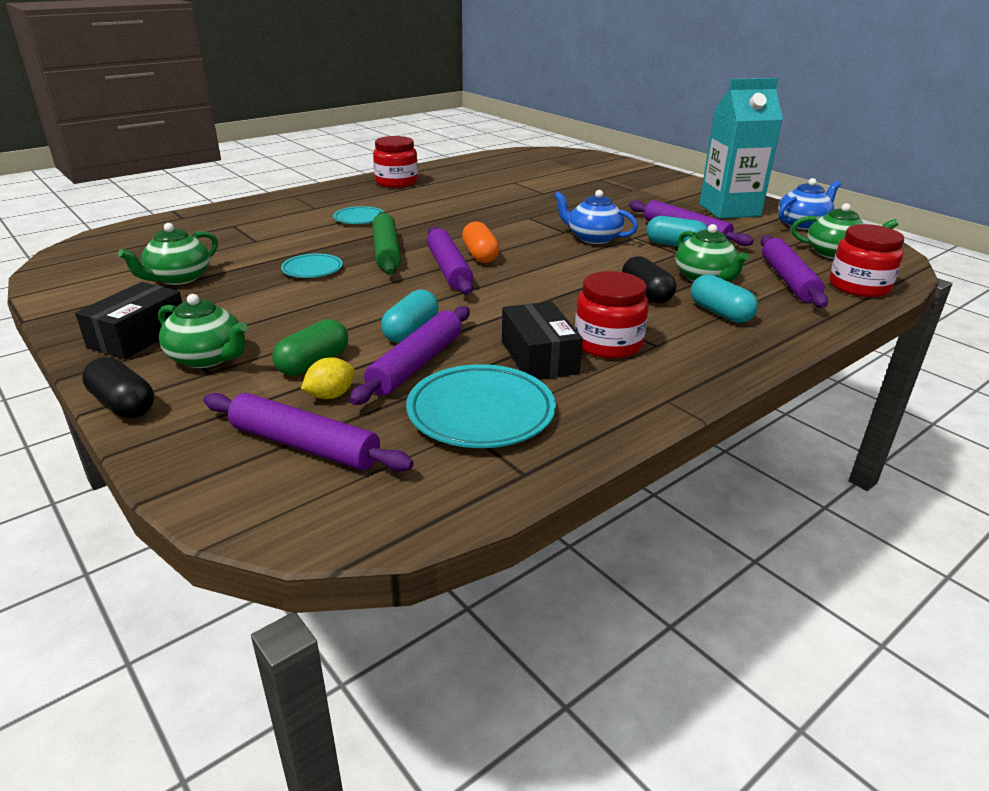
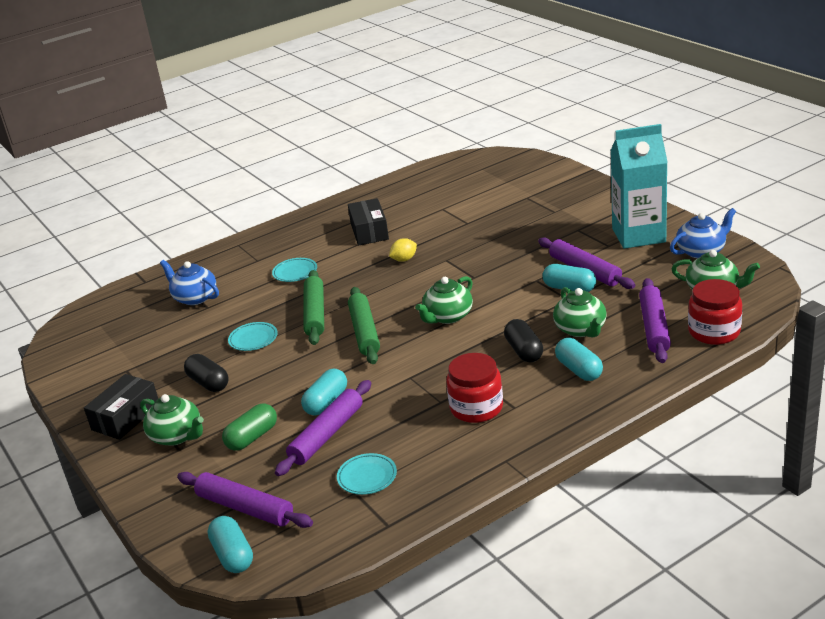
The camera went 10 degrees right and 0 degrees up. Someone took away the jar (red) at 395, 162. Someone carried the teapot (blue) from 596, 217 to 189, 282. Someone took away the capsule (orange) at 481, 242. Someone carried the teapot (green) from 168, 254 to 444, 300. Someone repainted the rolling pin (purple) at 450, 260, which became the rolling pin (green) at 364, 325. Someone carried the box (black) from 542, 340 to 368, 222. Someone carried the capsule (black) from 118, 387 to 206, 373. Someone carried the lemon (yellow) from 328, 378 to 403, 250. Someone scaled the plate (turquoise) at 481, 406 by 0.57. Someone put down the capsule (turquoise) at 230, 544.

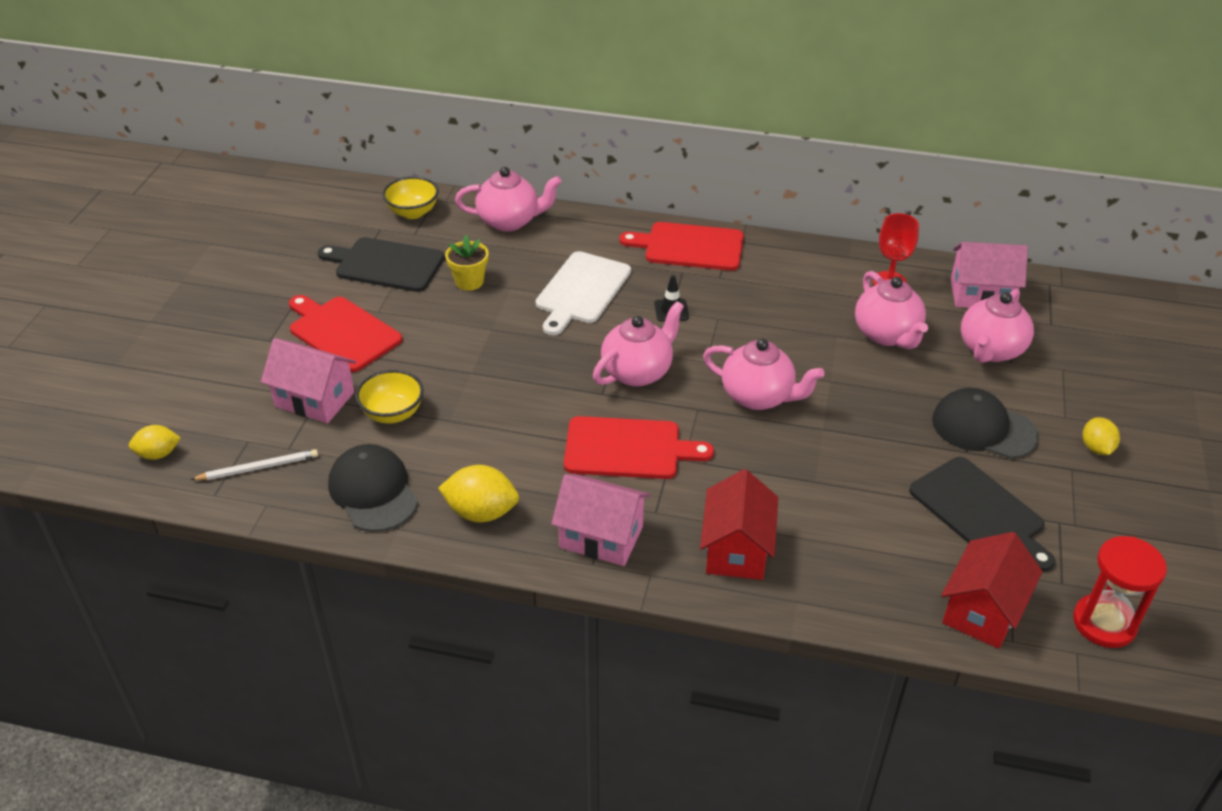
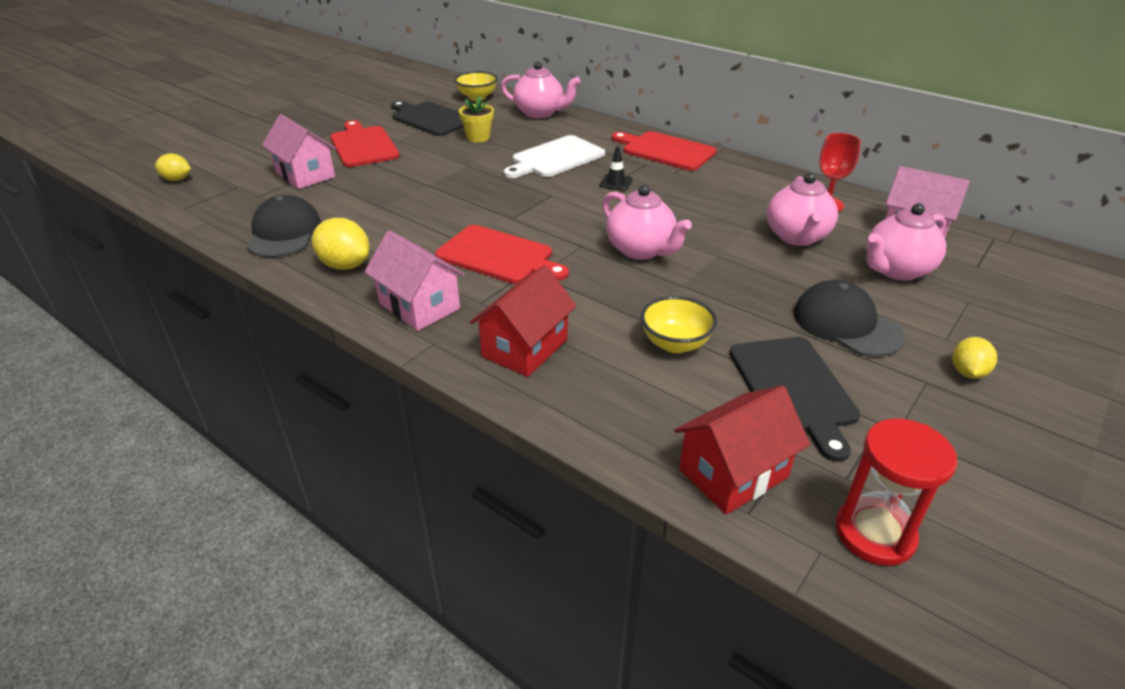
The camera went 25 degrees right and 5 degrees down. Someone took away the teapot (pink) at 638, 344. Someone carried the bowl (yellow) from 389, 397 to 679, 324. Someone took away the pencil (white) at 254, 464.

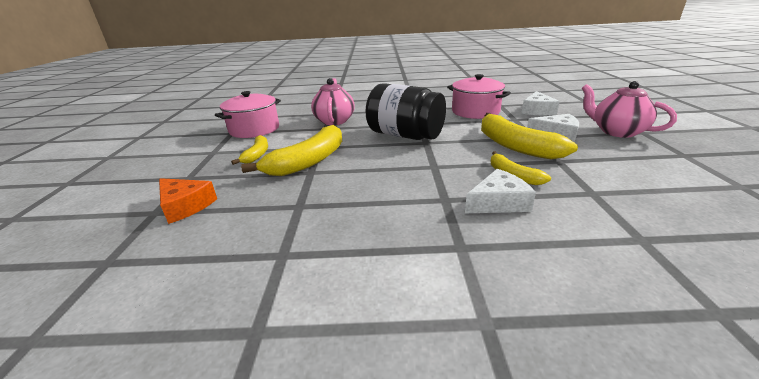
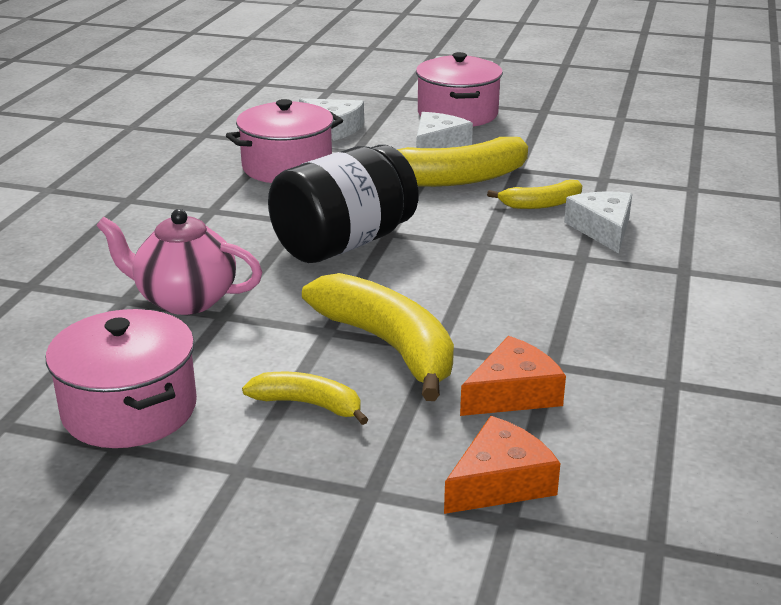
The camera went 75 degrees left and 0 degrees up. Someone swapped the teapot (pink) at 629, 109 for the pot (pink) at 459, 89. Someone put down the cheese (orange) at 513, 376.

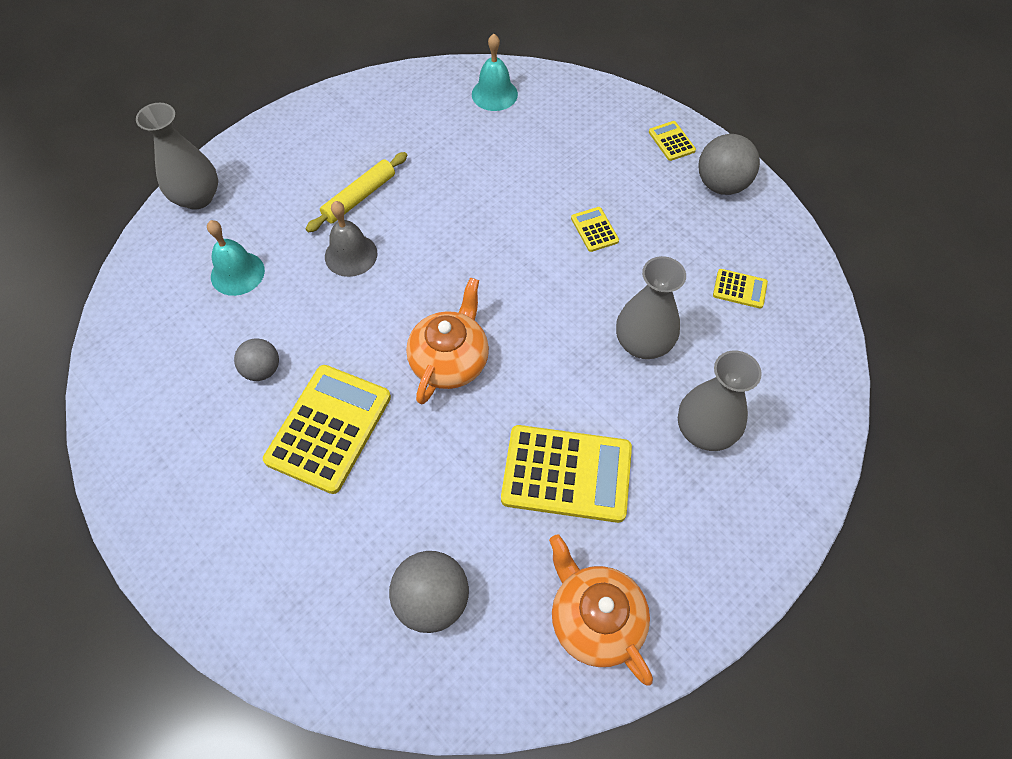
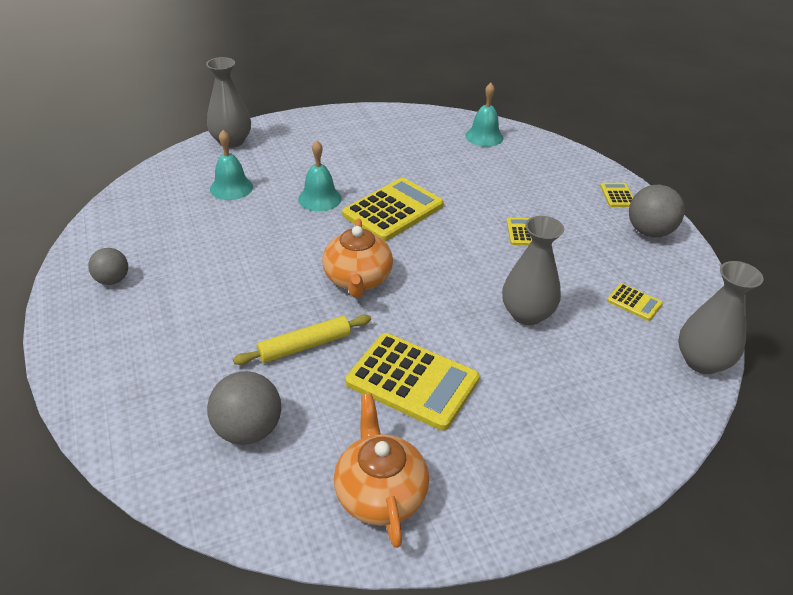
The camera went 20 degrees right and 20 degrees down. Someone carried the rolling pin (yellow) from 357, 192 to 302, 339. Someone repainted the bell (grey) at 351, 239, which became the bell (turquoise) at 320, 176. Someone rotated the teapot (orange) at 447, 341 by 135 degrees clockwise. Someone carried the ball (grey) from 256, 359 to 108, 266. Someone carried the vase (grey) from 720, 401 to 721, 317. Someone carried the calculator (yellow) from 327, 429 to 393, 209.

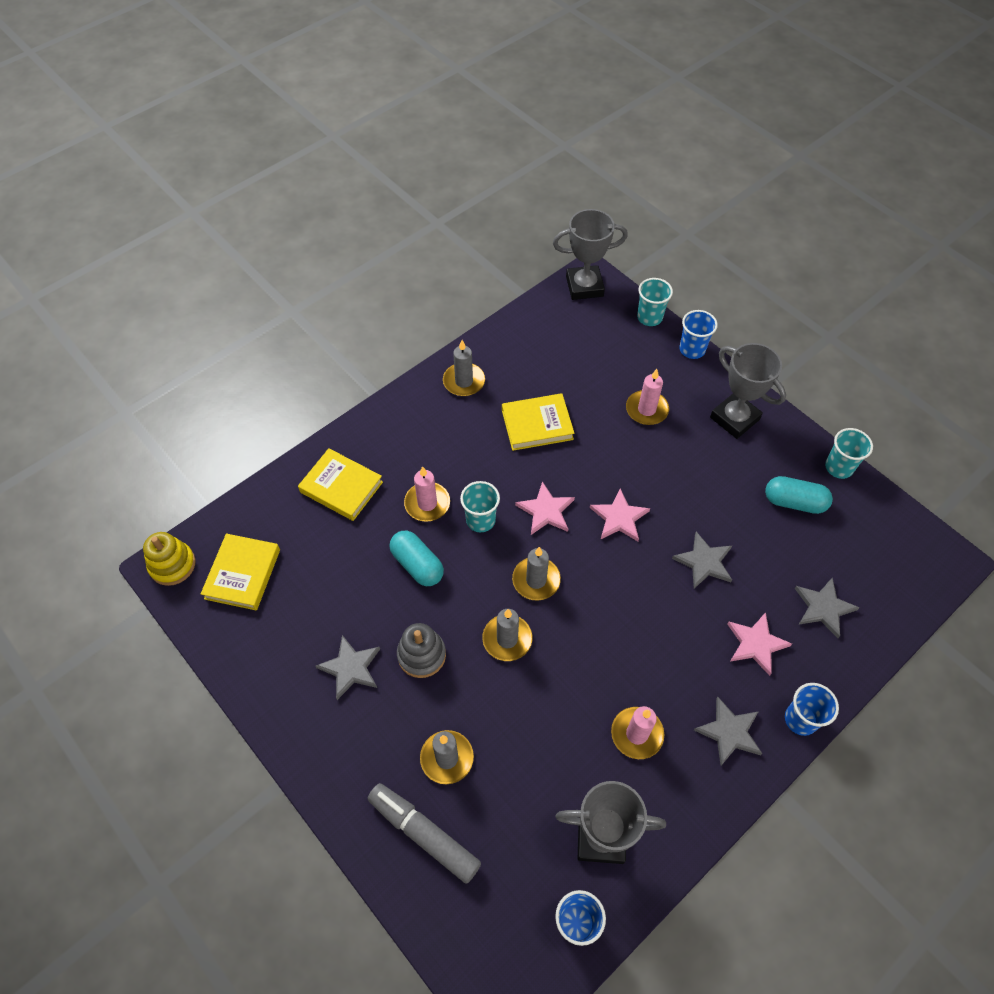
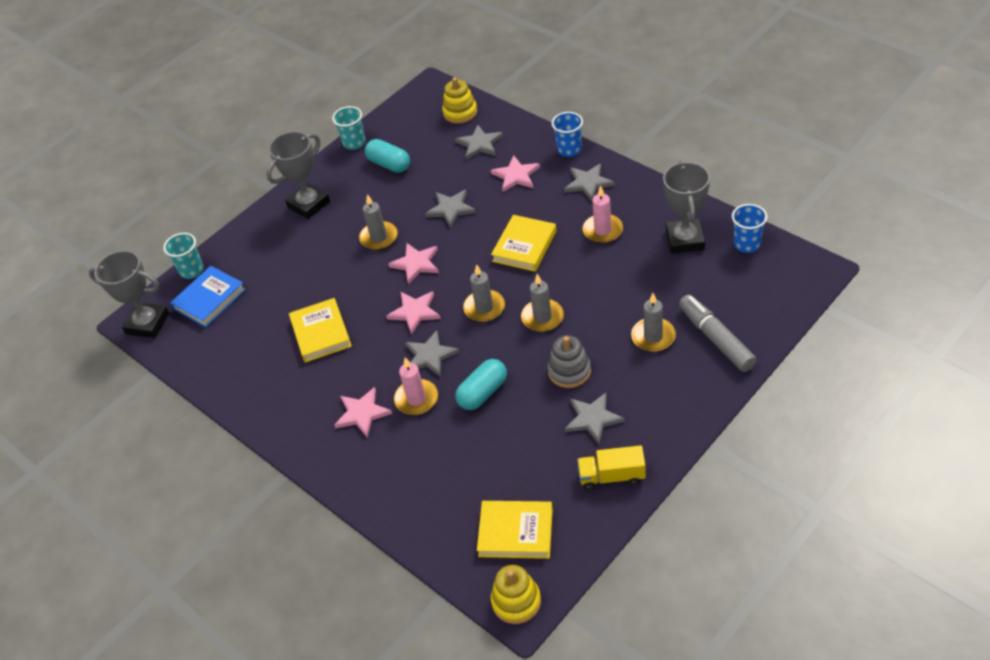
The camera went 90 degrees left and 10 degrees down. Someone rotated the trophy (grey) at 590, 254 by 60 degrees counterclockwise. Someone took away the cup (blue) at 698, 334. Someone carried the candle (grey) from 464, 368 to 378, 222. Someone took away the candle (pink) at 647, 397. Someone carried the book (yellow) from 340, 484 to 523, 243. Someone rotated the capsule (turquoise) at 799, 495 by 60 degrees counterclockwise. Someone swapped the cup (turquoise) at 480, 506 for the star (grey) at 432, 354. Someone rotated the marker (grey) at 424, 833 by 120 degrees clockwise. Someone put down the stacking toy (yellow) at 459, 101. Someone put down the book (blue) at 208, 297. Someone put down the star (pink) at 363, 412. Someone put down the truck (yellow) at 611, 467.

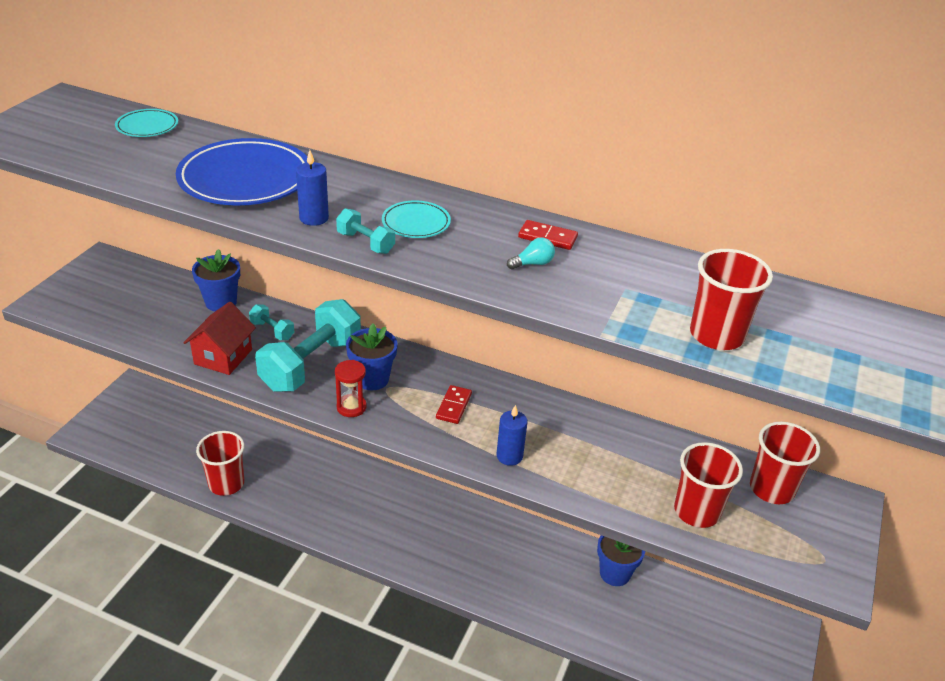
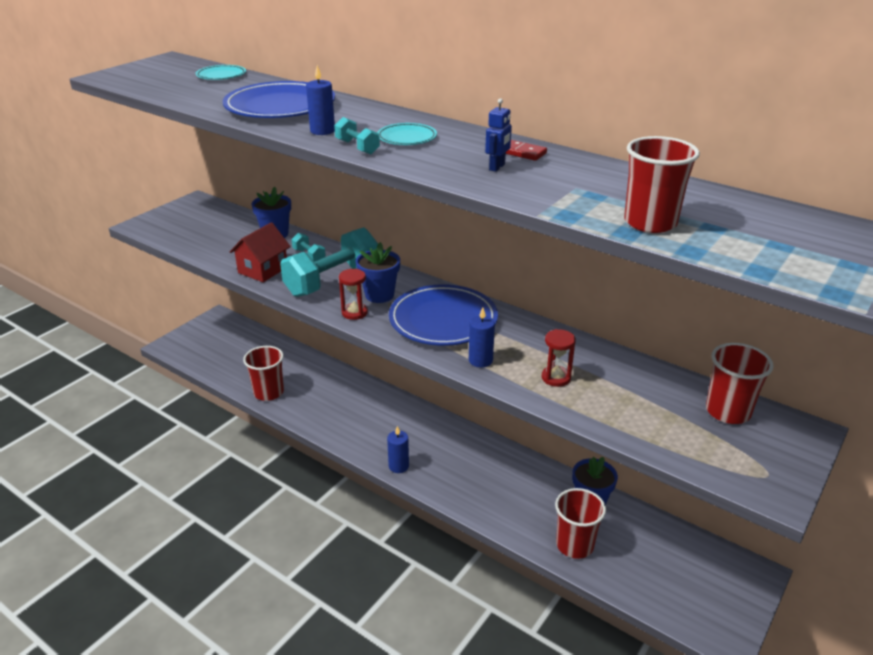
The camera went 15 degrees right and 5 degrees down. Someone swapped the light bulb (turquoise) at 531, 253 for the robot (blue) at 498, 135. Someone swapped the domino (red) at 454, 404 for the plate (blue) at 443, 315. Someone carried the cup (red) from 708, 485 to 580, 523. Someone put down the hourglass (red) at 559, 358. Someone put down the candle (blue) at 398, 449.

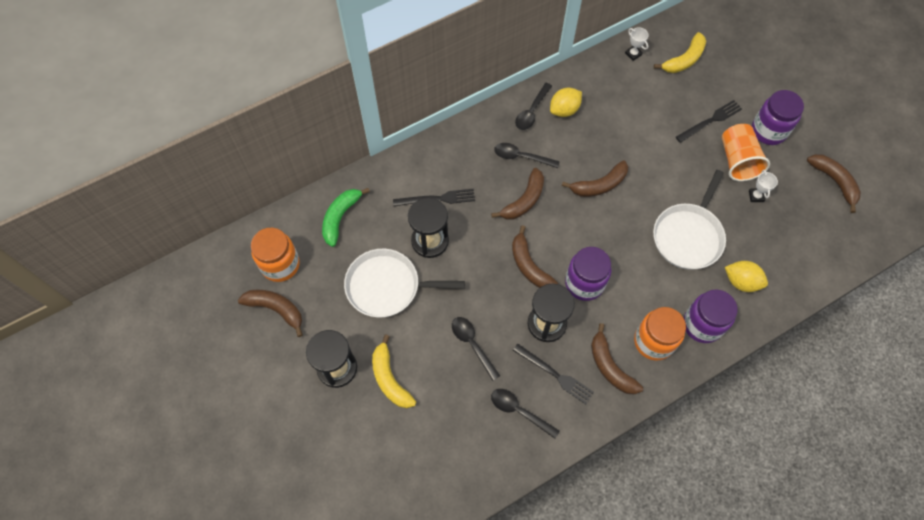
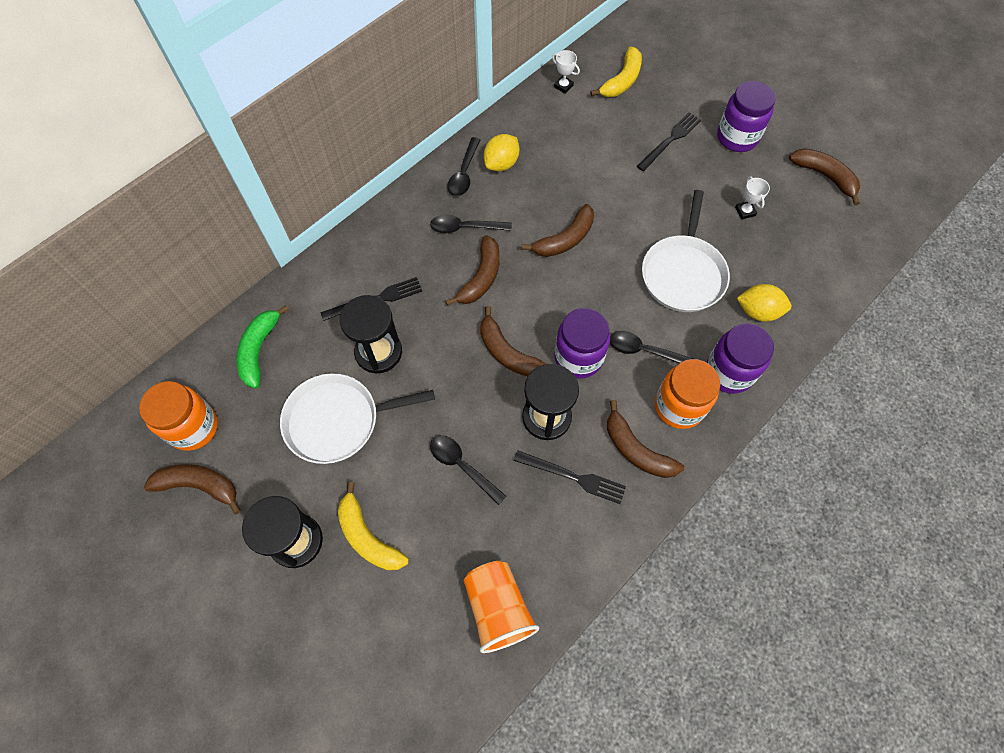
The camera went 15 degrees left and 0 degrees up. Someone carried the cup (orange) from 746, 152 to 501, 607. Someone carried the spoon (black) from 525, 414 to 651, 347.

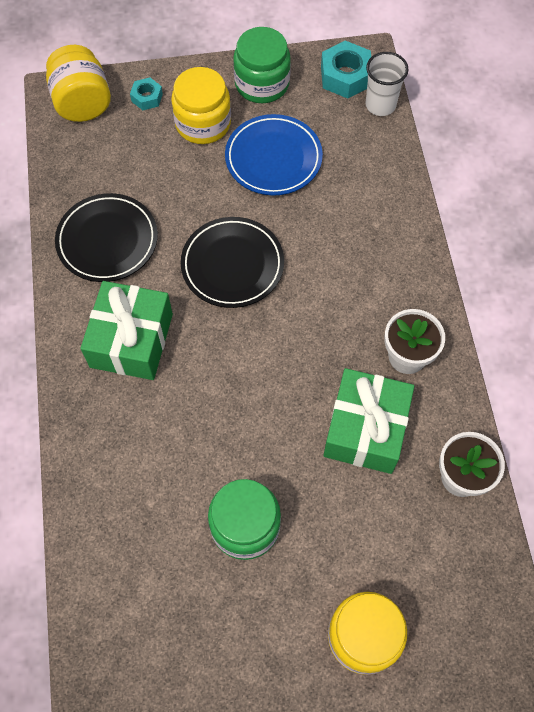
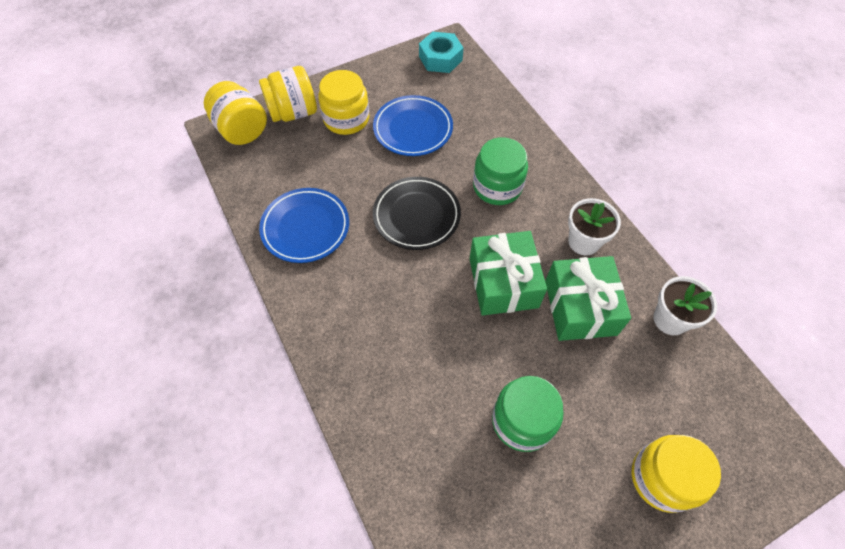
The camera went 20 degrees left and 5 degrees down. Someone carried the jar (green) from 262, 65 to 500, 171. Someone took away the cup (white) at 387, 84. Someone swapped the nut (turquoise) at 146, 94 for the jar (yellow) at 288, 94. Someone repainted the plate (black) at 106, 237, which became the plate (blue) at 304, 225. Someone carried the gift (green) from 126, 330 to 508, 273.

